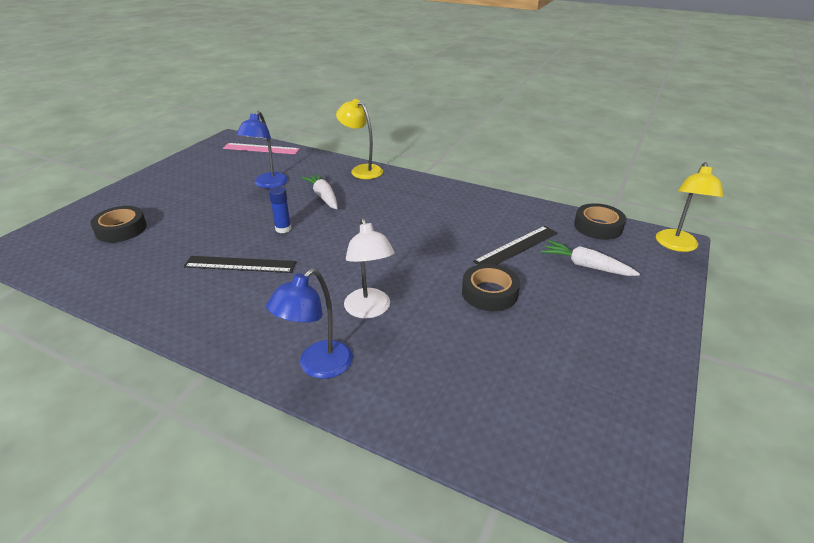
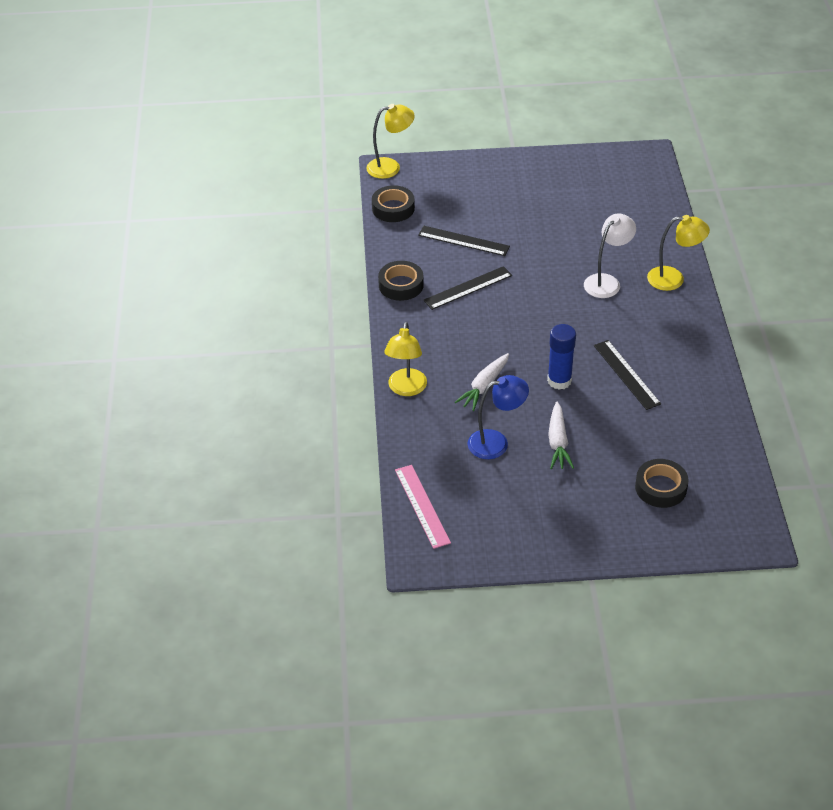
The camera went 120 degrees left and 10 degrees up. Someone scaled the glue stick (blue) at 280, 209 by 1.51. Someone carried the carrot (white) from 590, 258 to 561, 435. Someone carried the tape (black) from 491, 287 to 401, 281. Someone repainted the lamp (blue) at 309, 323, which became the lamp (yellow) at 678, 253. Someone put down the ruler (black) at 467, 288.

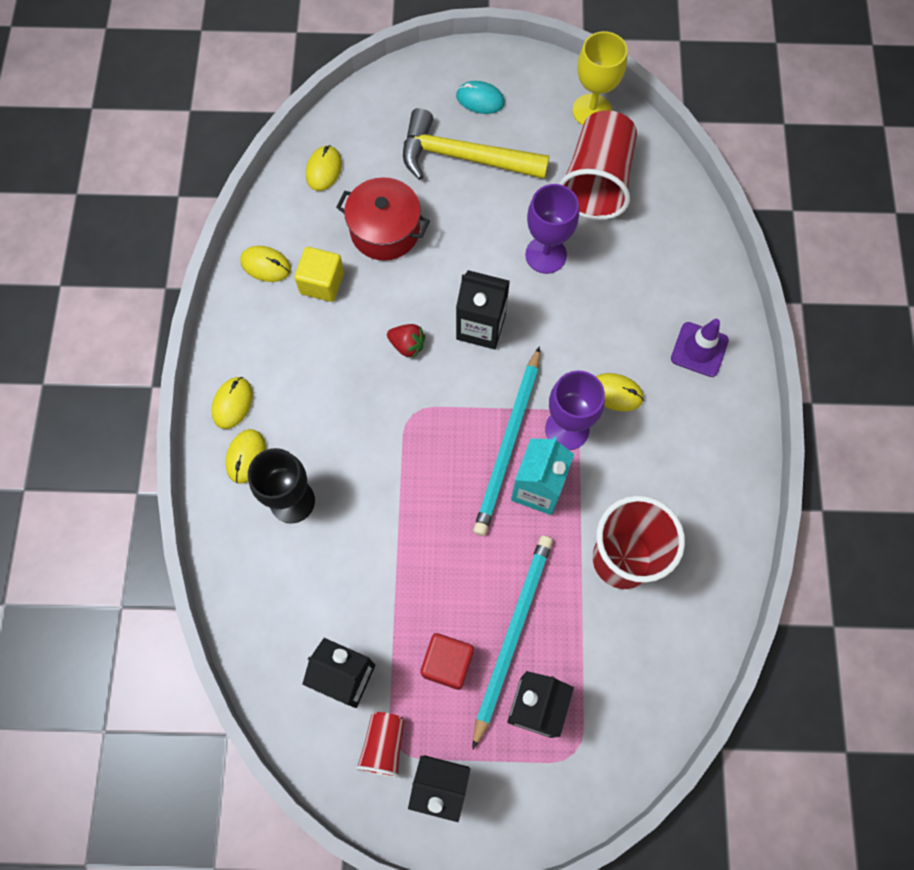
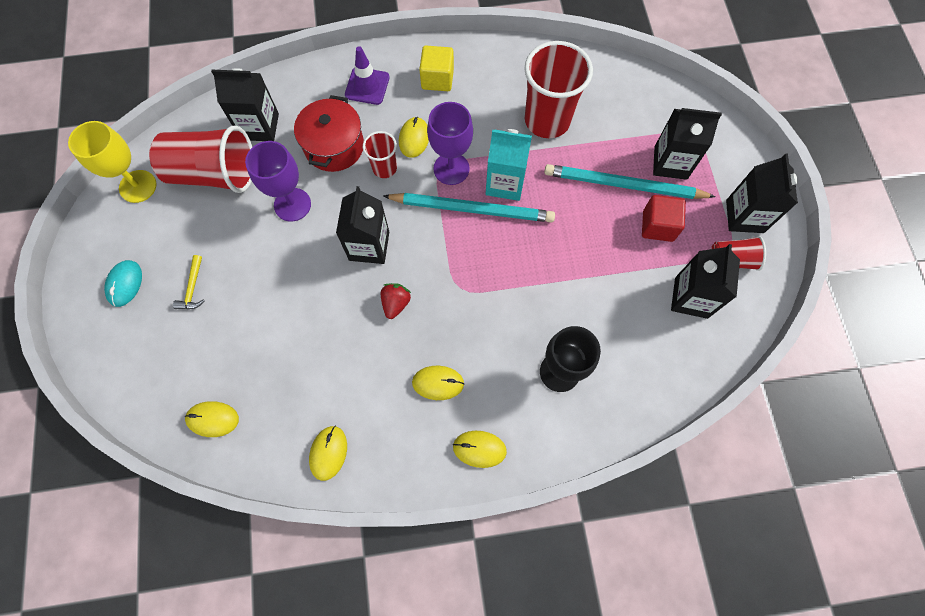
The camera went 100 degrees left and 0 degrees up. Someone scaled the hammer (yellow) at 476, 144 by 0.40. Someone carried the pot (red) from 383, 219 to 329, 133. Someone carried the cube (yellow) from 319, 274 to 436, 68. Someone carried the mouse (yellow) from 245, 456 to 438, 383. Someone put down the carton (black) at 245, 105. Someone put down the cup (red) at 380, 154.

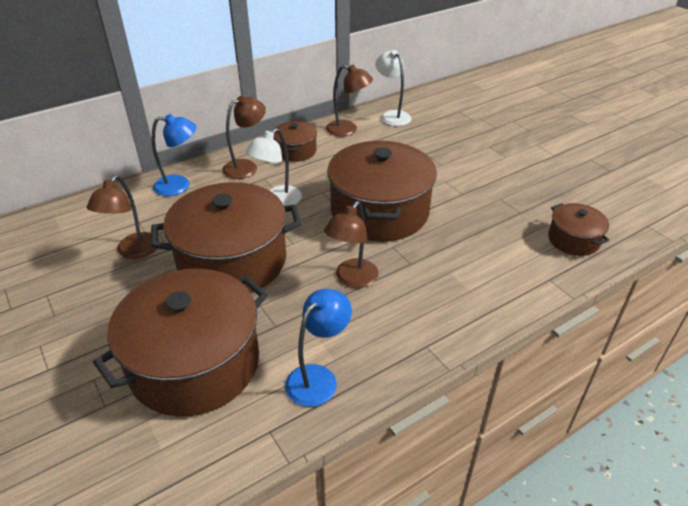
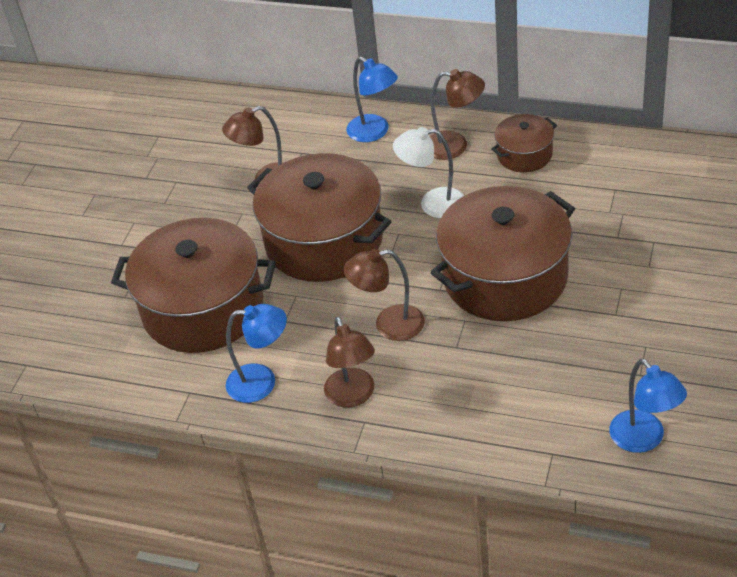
The camera went 55 degrees right and 5 degrees up. Someone took away the lamp (white) at 393, 88. Someone carried the lamp (brown) from 349, 101 to 349, 362. Someone swapped the pot (brown) at 578, 229 for the lamp (blue) at 648, 406.

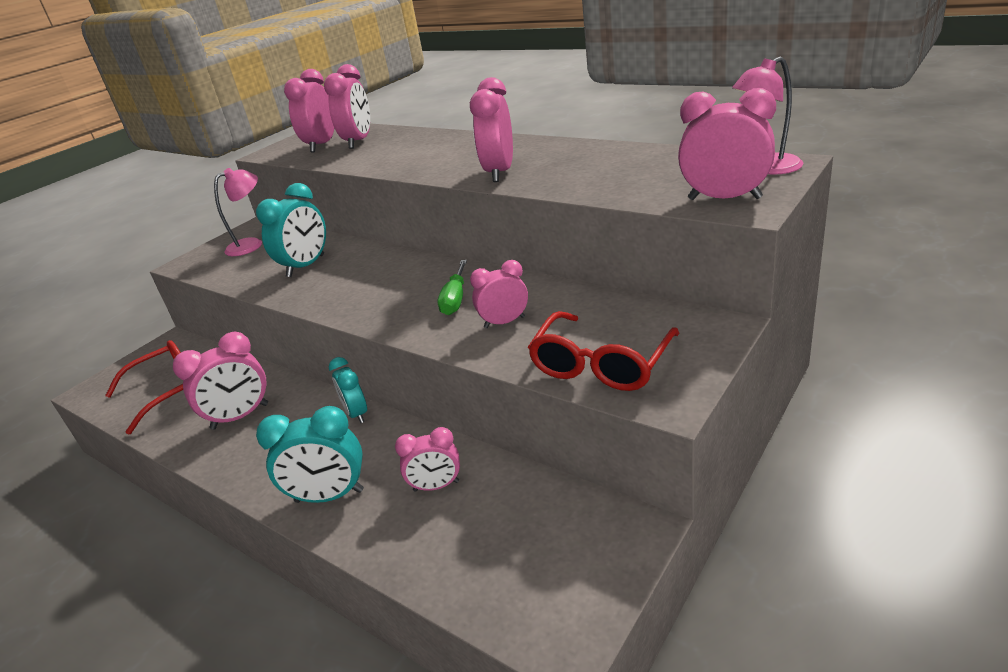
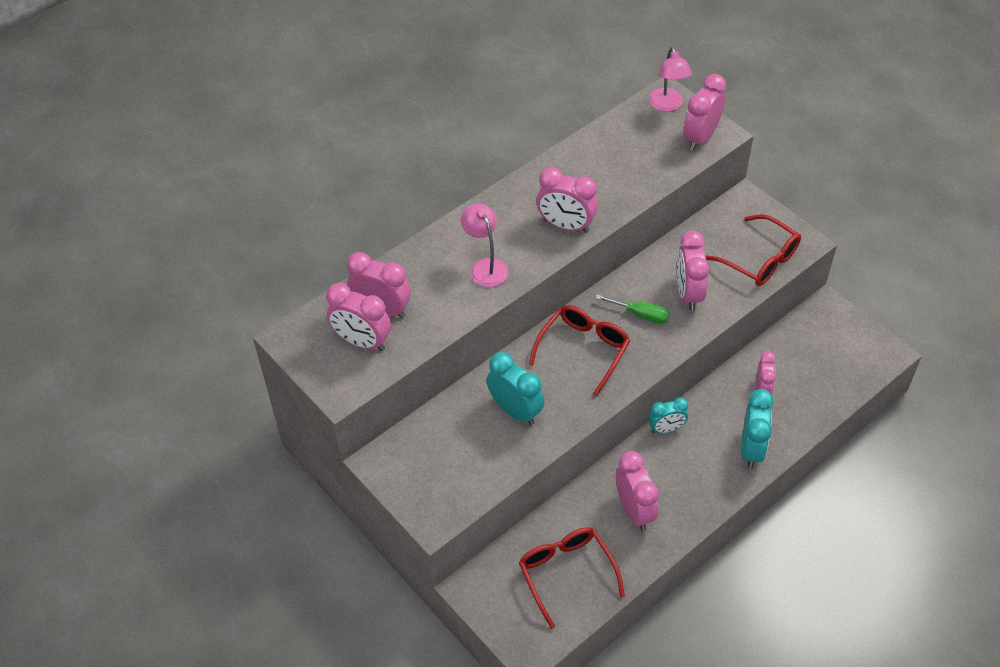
The camera went 80 degrees left and 20 degrees up. Someone carried the lamp (pink) from 238, 212 to 484, 245. Someone scaled the clock (pink) at 499, 294 by 1.54. Someone put down the glasses (red) at 579, 351.

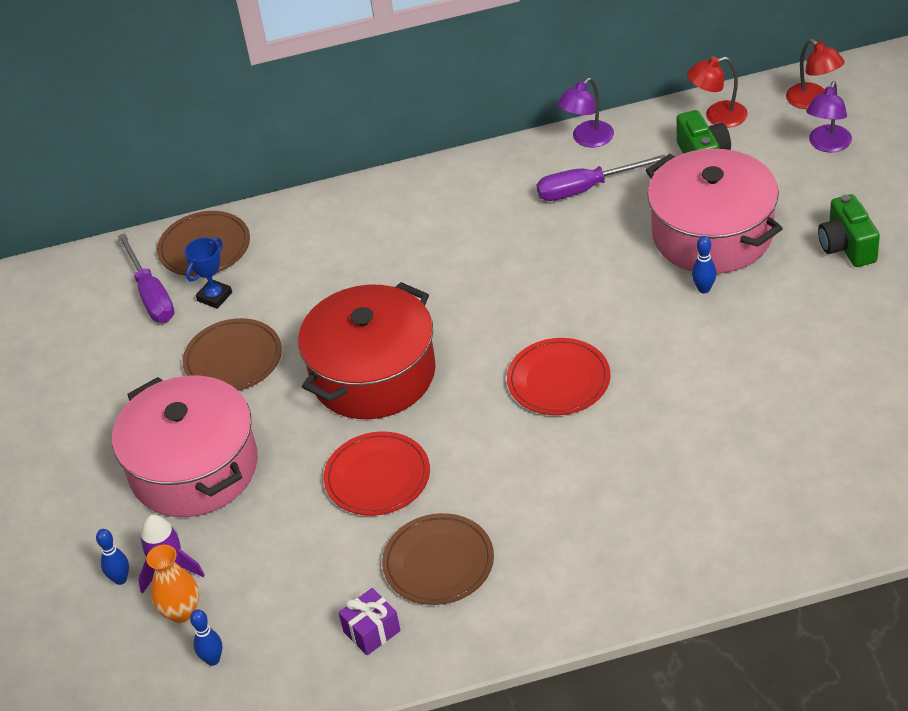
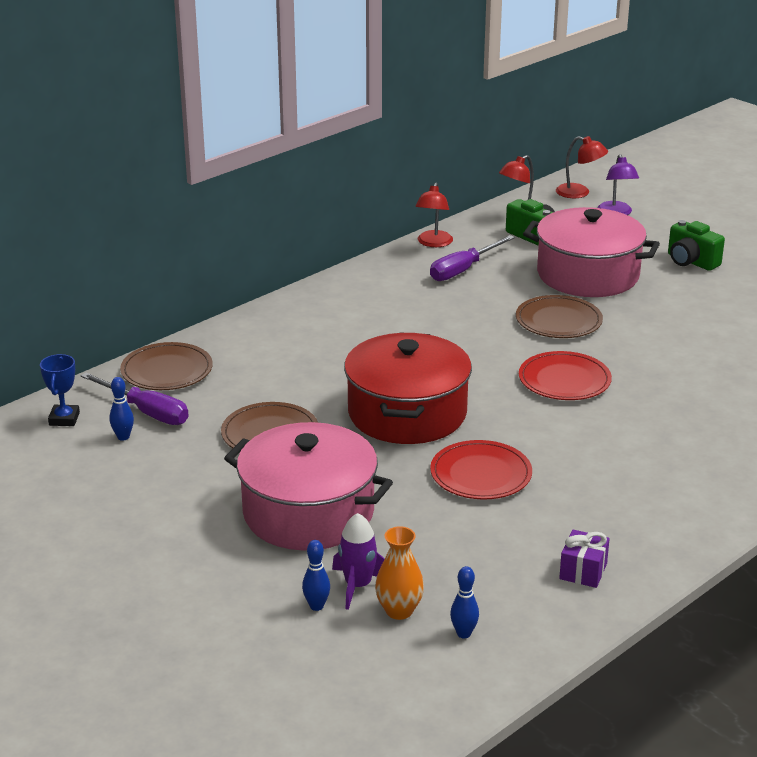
The camera went 35 degrees left and 15 degrees down. Someone repainted the lamp (purple) at 585, 113, which became the lamp (red) at 434, 215. Someone carried the bowling pin (blue) from 704, 265 to 122, 409. Someone carried the trophy (blue) from 208, 273 to 60, 390. Someone carried the plate (brown) from 438, 559 to 559, 316.

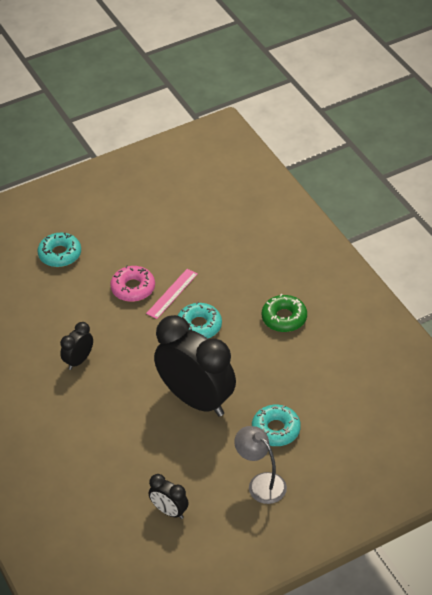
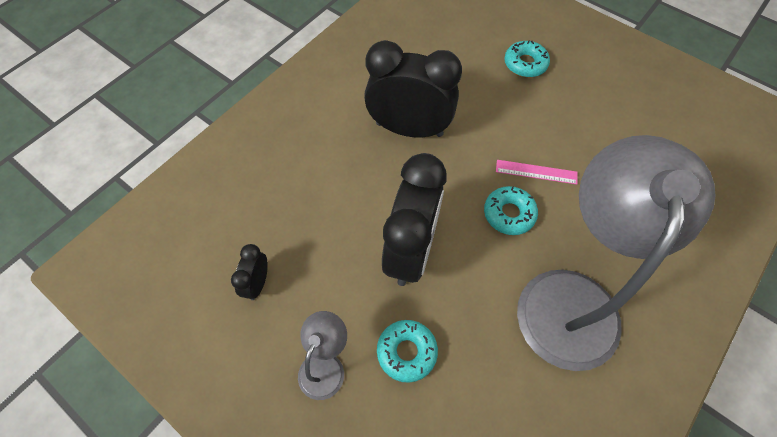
The camera went 65 degrees right and 15 degrees up. Someone took away the donut (pink) at 132, 283. Someone swapped the donut (green) at 284, 313 for the lamp (grey) at 616, 253. Someone scaled the clock (black) at 76, 346 by 2.20.

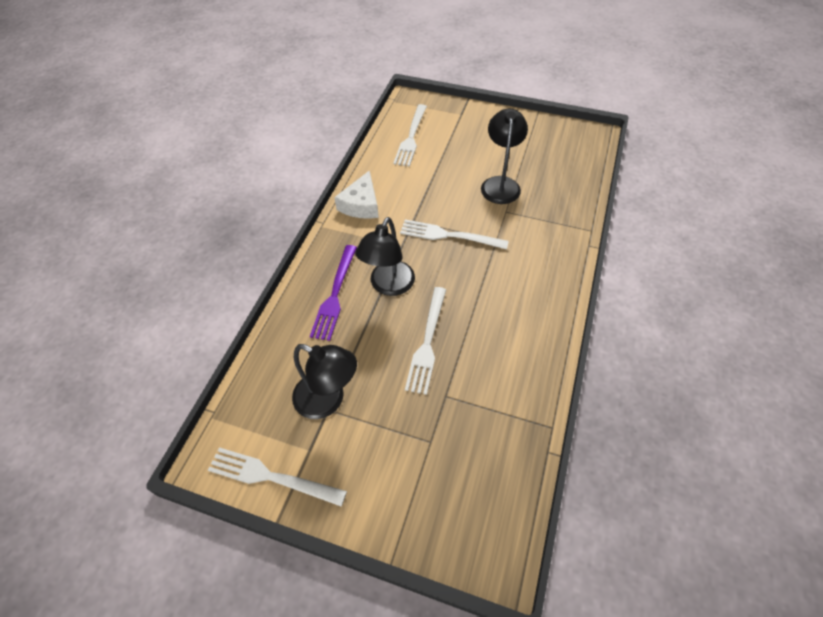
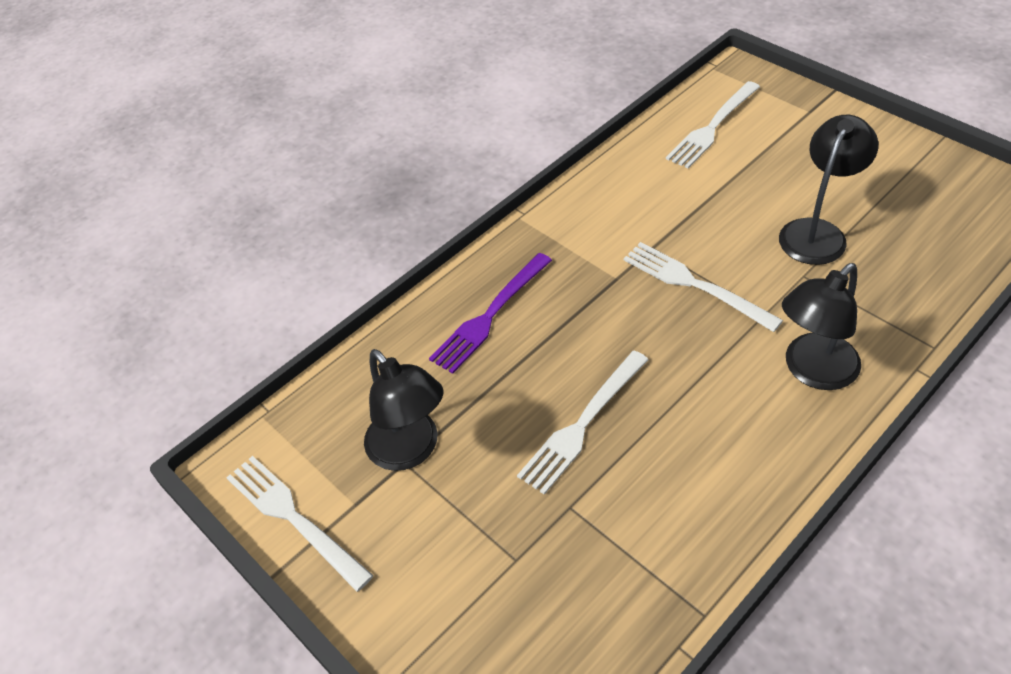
The camera went 30 degrees right and 5 degrees down. Someone took away the cheese (white) at 356, 194. Someone carried the lamp (black) from 385, 256 to 821, 326.

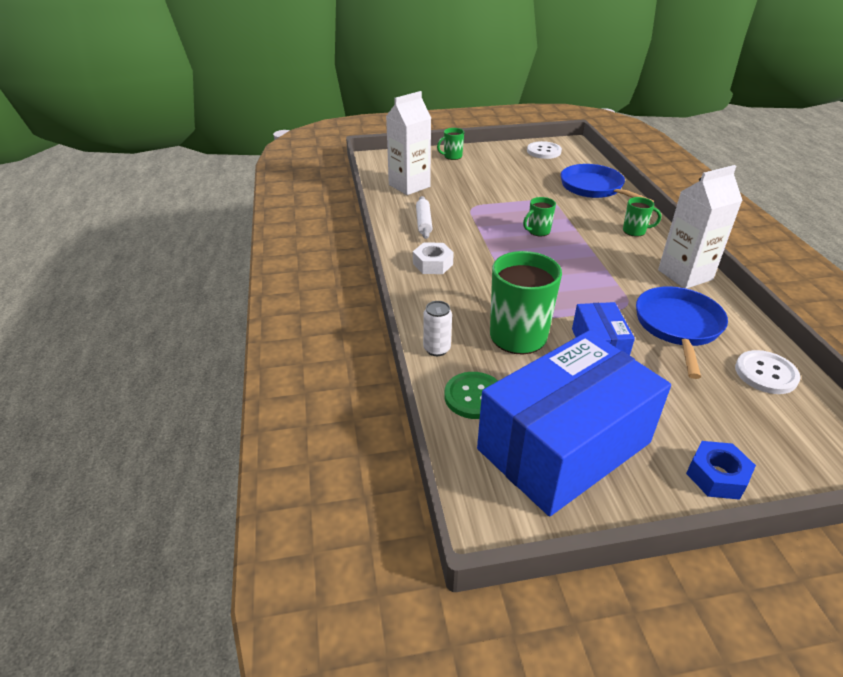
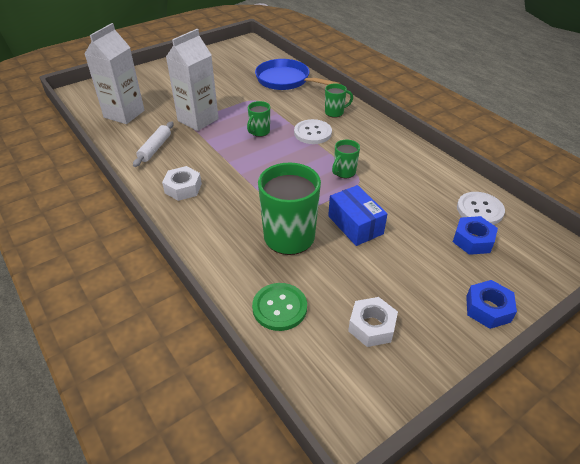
The camera went 25 degrees left and 5 degrees up. Someone carried the mug (green) from 450, 144 to 346, 159. Someone carried the button (white) from 544, 150 to 313, 131. Someone carried the carton (white) from 700, 227 to 192, 80. Someone rotated the rolling pin (white) at 424, 217 by 45 degrees clockwise. Someone took away the pan (blue) at 682, 332. Someone took away the can (white) at 437, 328. Someone swapped the box (blue) at 574, 423 for the nut (white) at 373, 322. Someone put down the nut (blue) at 475, 235.

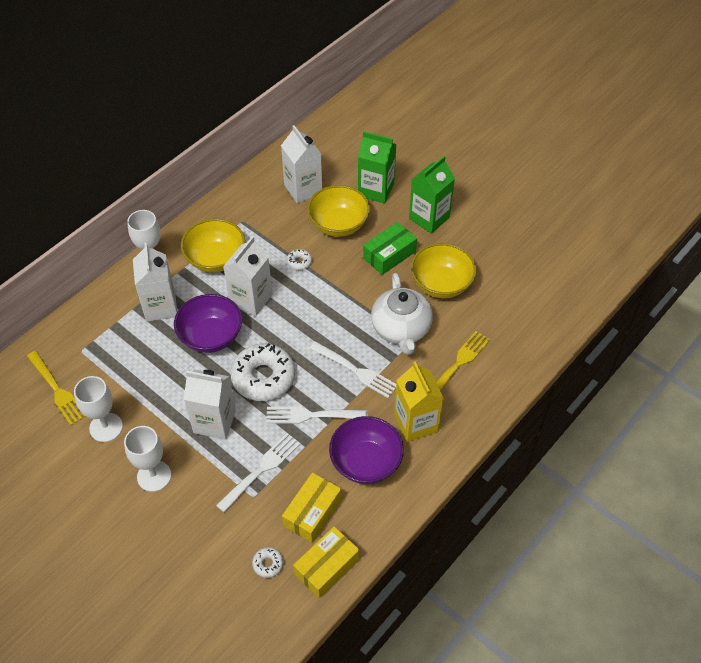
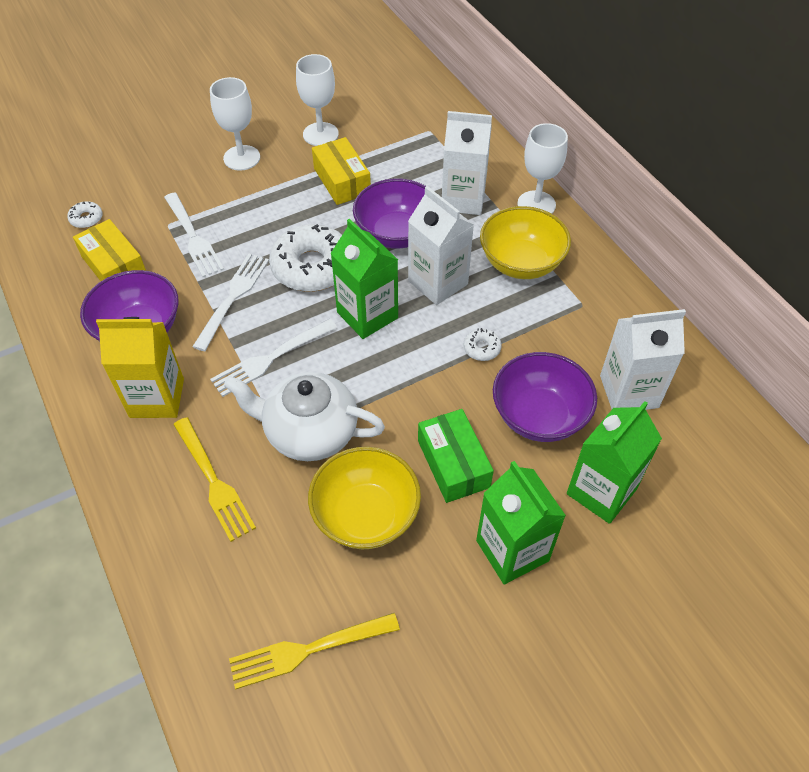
The camera went 110 degrees right and 0 degrees up. Someone repainted the bowl (yellow) at 338, 211, which became the bowl (purple) at 545, 397. Someone carried the fork (yellow) from 56, 388 to 314, 651. Someone took away the carton (white) at 210, 405. Someone carried the box (yellow) from 326, 562 to 341, 171. Someone put down the carton (green) at 364, 279.

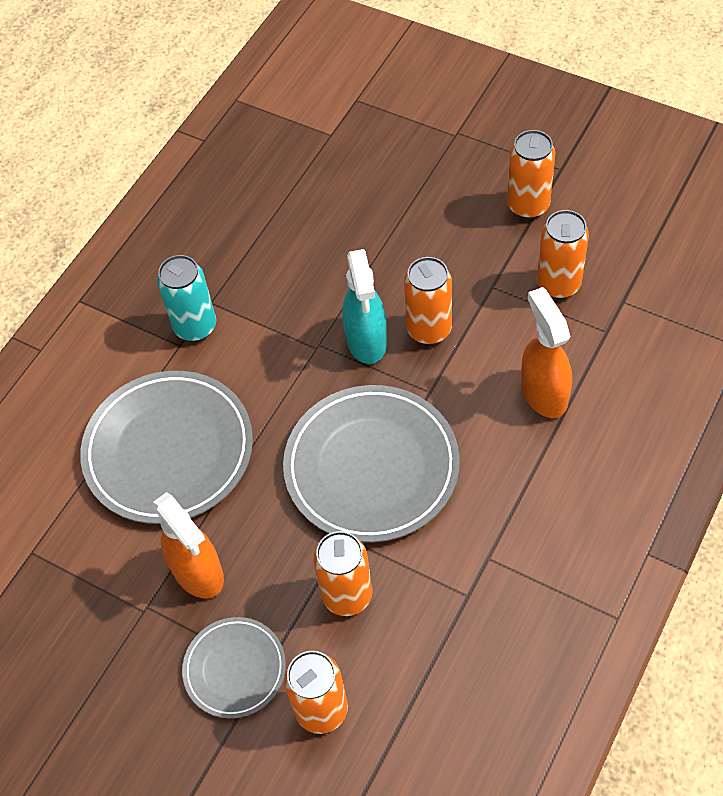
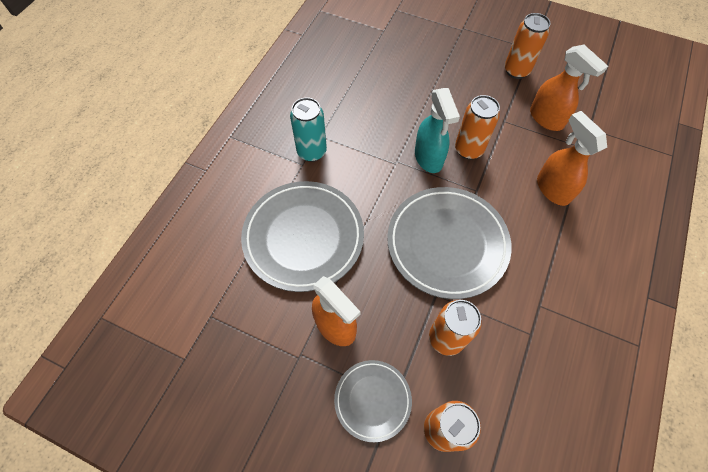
The camera went 10 degrees left and 5 degrees up. Someone swapped the can (orange) at 563, 254 for the spray bottle (orange) at 569, 87.

